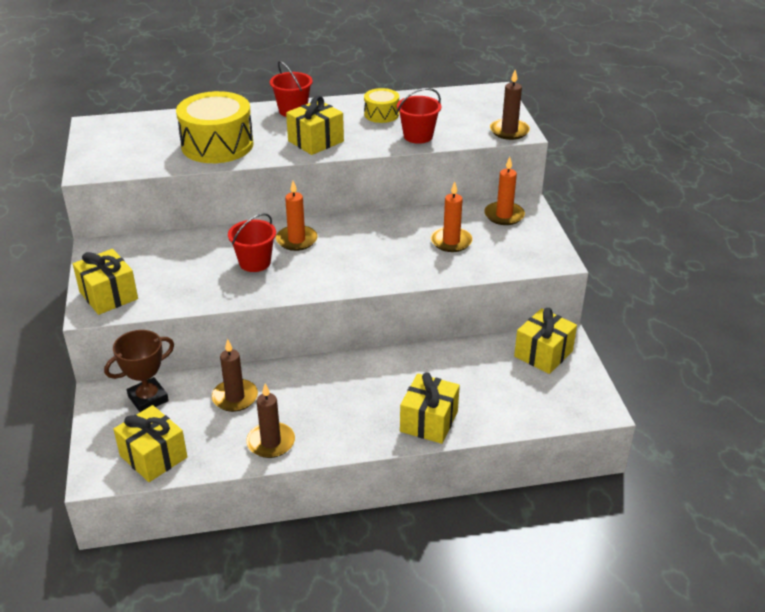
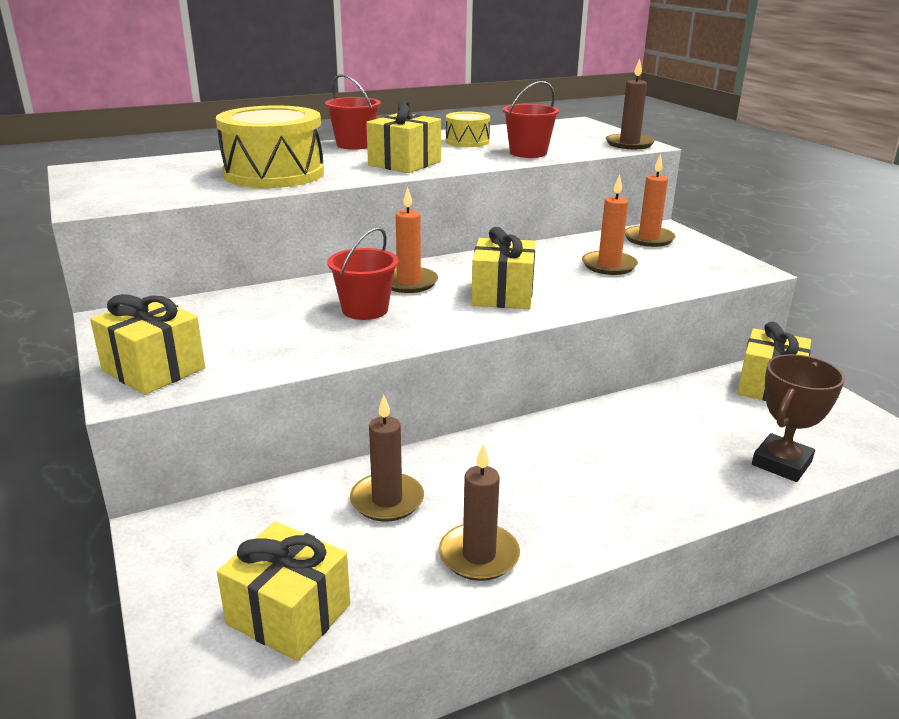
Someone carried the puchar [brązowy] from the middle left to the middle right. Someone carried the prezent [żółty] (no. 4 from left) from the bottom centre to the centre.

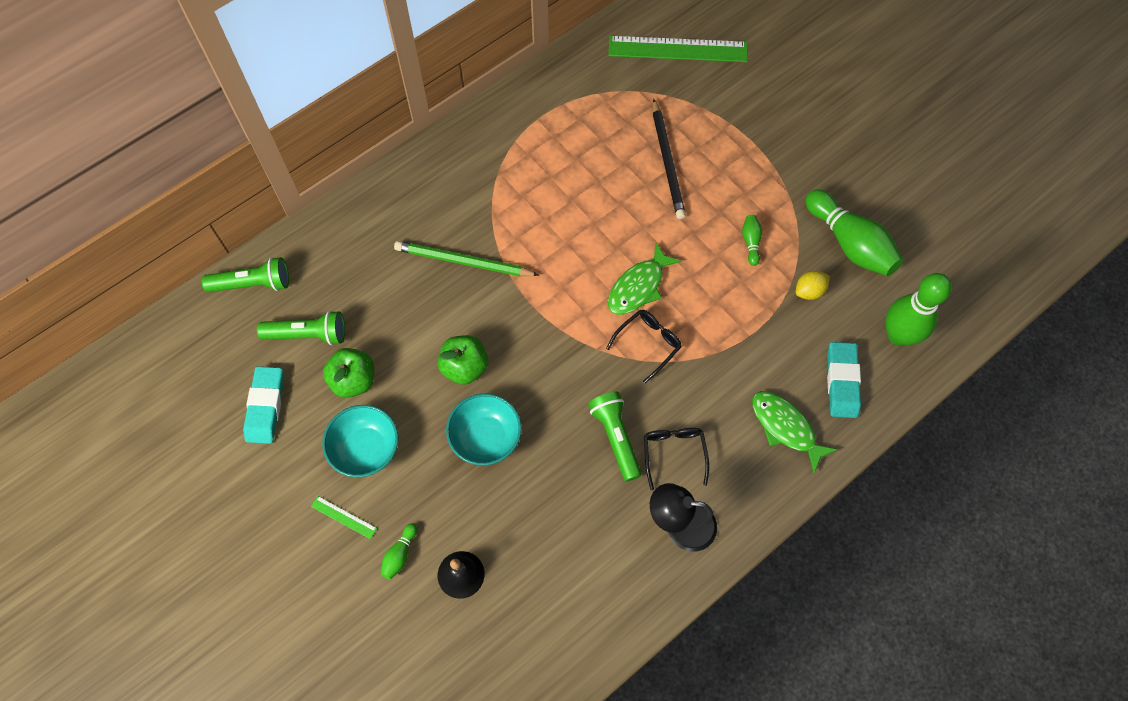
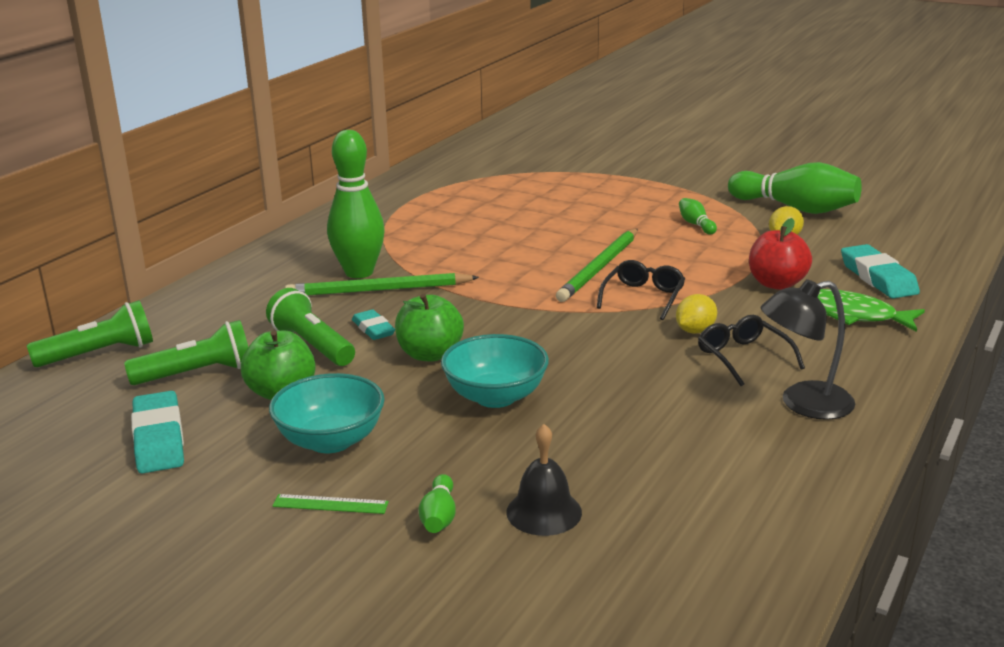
Someone took away the linijka [zielony] (no. 2 from left) at the top centre. Someone took away the ołówek [czarny] at the top centre. Someone put down the gumka do mazania [turkusowy] (no. 2 from left) at the centre. Someone put down the cytryna [żółty] (no. 1 from left) at the middle right. Someone put down the jabłko [czerwony] at the middle right. Someone carried the latarka [zielony] (no. 3 from left) from the centre to the middle left. Someone carried the kręgiel [zielony] (no. 4 from left in the first image) from the middle right to the top centre. Someone swapped the ryba [zielony] (no. 1 from left) at the centre for the ołówek [zielony] (no. 2 from left) at the centre.

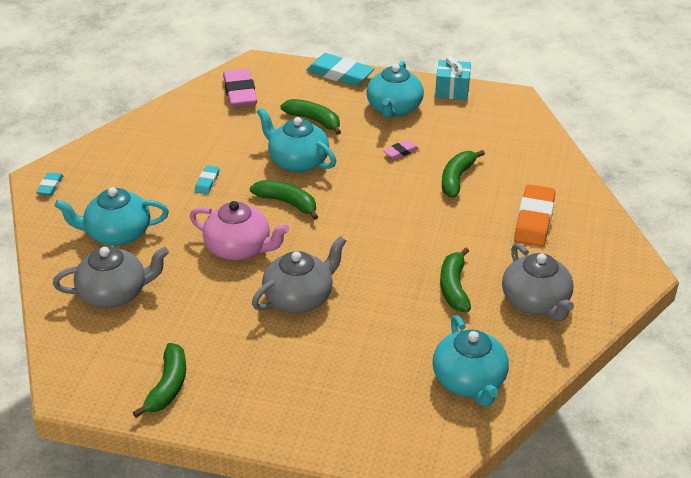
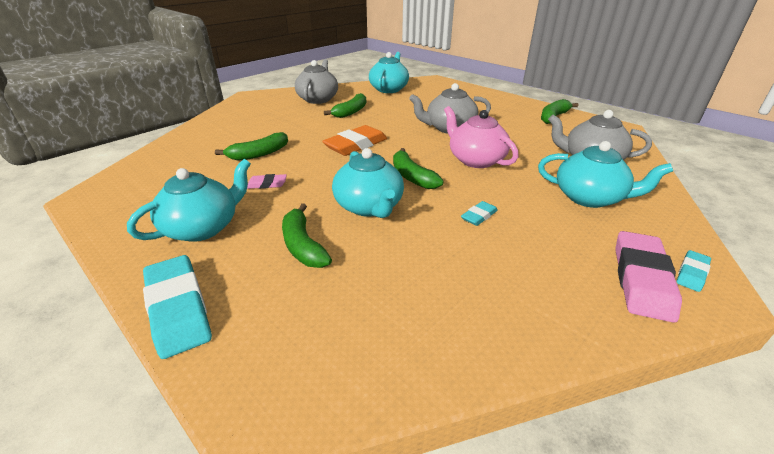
Someone took away the prezent [turkusowy] at the top centre. Someone carried the gumka do mazania [różowy] (no. 1 from left in the first image) from the top centre to the middle right. Someone carried the gumka do mazania [pomarańczowy] from the middle right to the top centre.

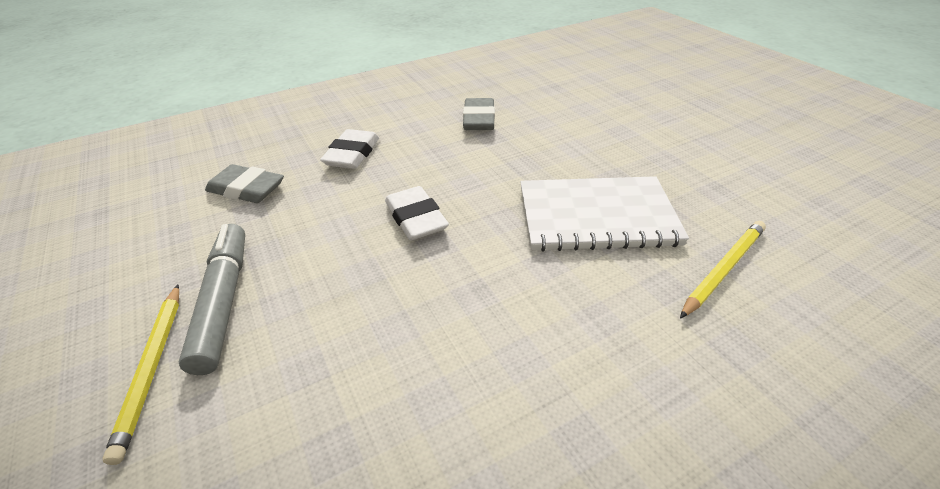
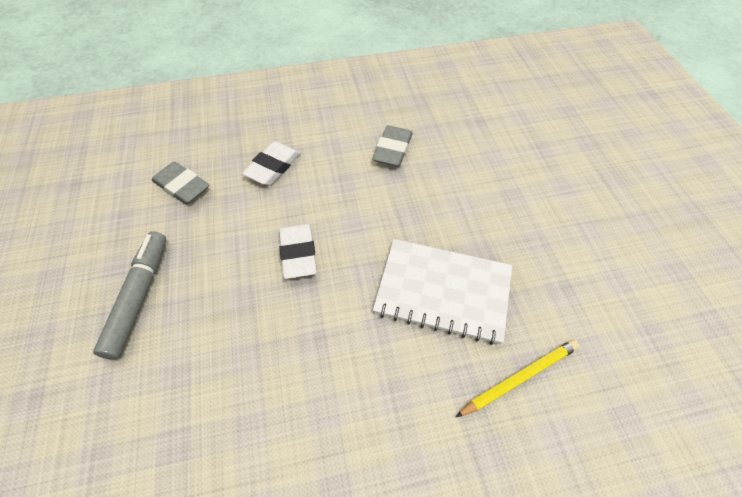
Someone took away the ołówek [żółty] (no. 1 from left) at the bottom left.

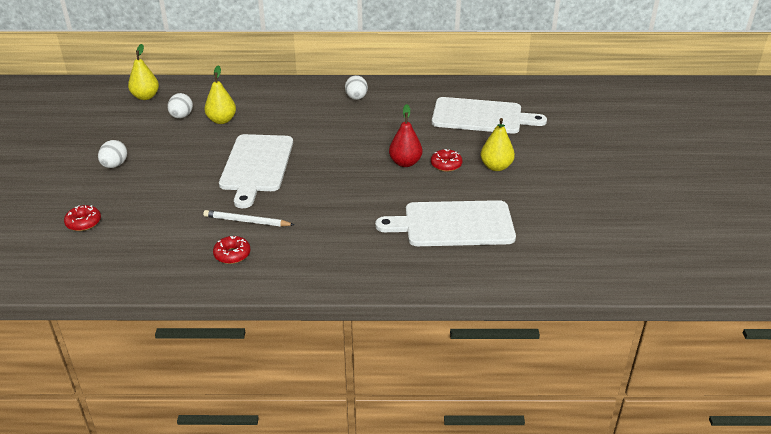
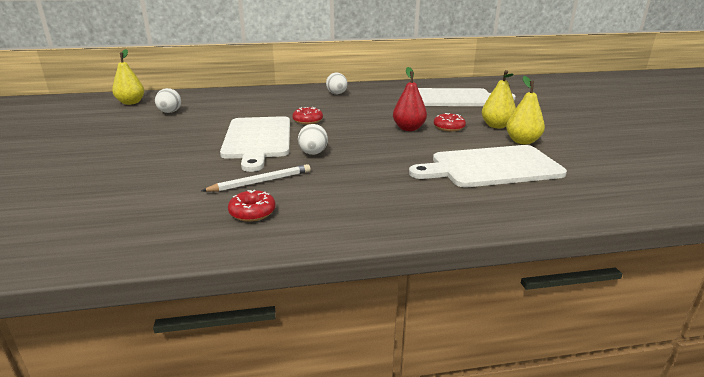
Someone carried the donut [czerwony] (no. 1 from left in the first image) from the middle left to the top centre. Someone carried the jajko [biały] (no. 1 from left in the first image) from the middle left to the centre. Someone carried the gruszka [żółty] (no. 2 from left in the first image) from the top left to the top right. Someone rotated the ołówek [biały] at the middle left by 150 degrees clockwise.

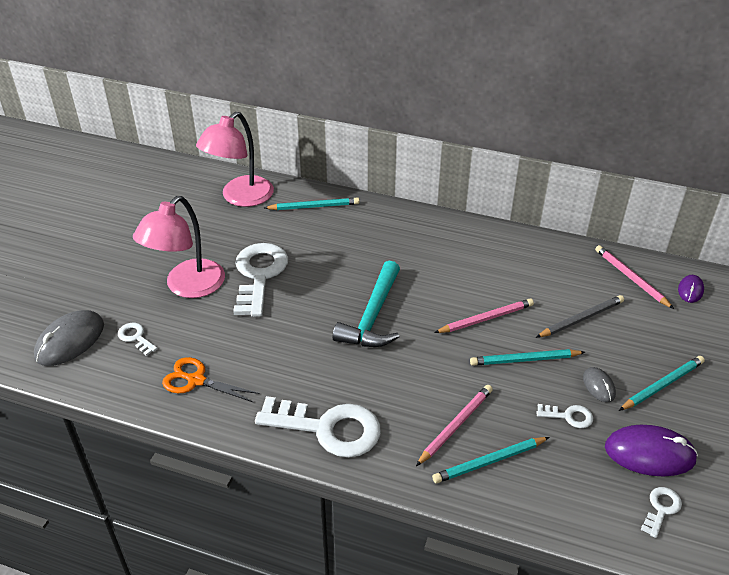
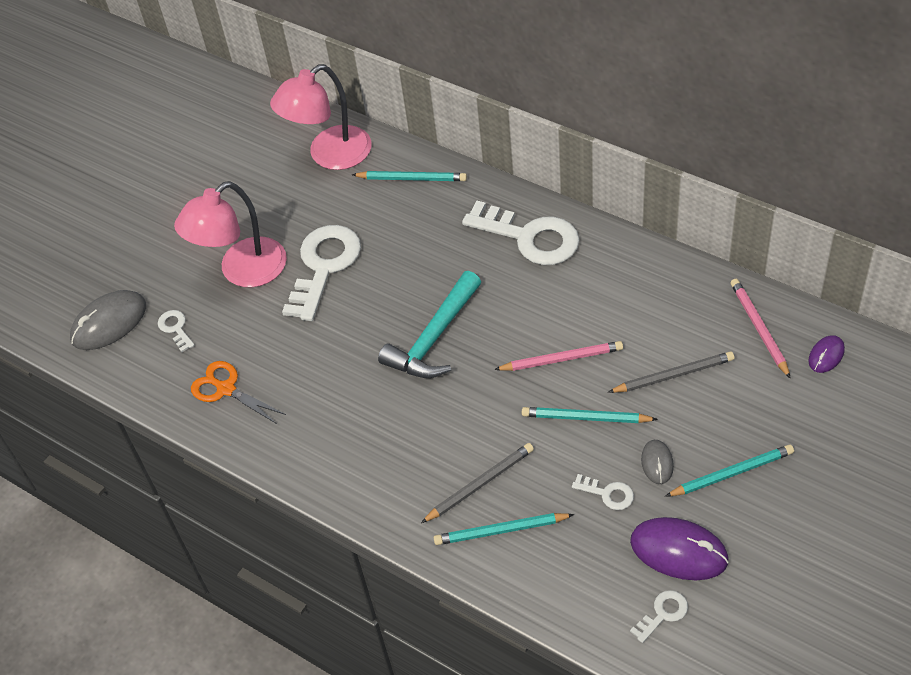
Someone carried the klucz [biały] (no. 3 from left) from the bottom centre to the centre. Someone repainted the ołówek [różowy] (no. 1 from left) at the bottom centre, which became the ołówek [szary] (no. 1 from left) at the bottom centre.

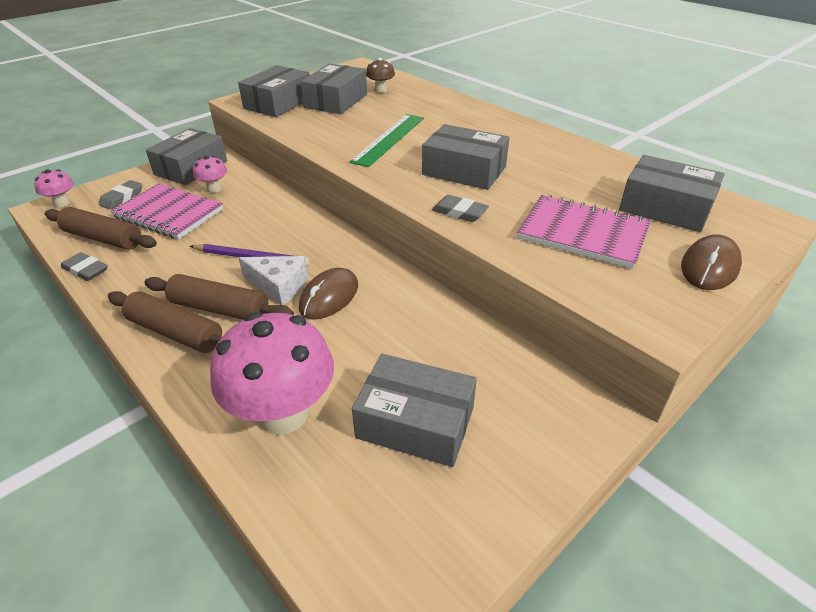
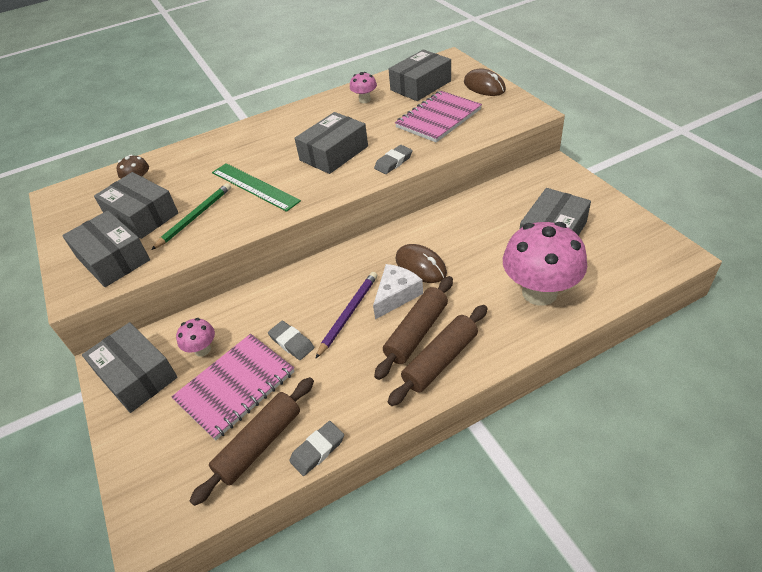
Someone put down the ołówek [zielony] at the middle left. Someone carried the grzyb [różowy] (no. 1 from left in the first image) from the top left to the top centre. Someone carried the gumka do mazania [szary] (no. 2 from left in the first image) from the top left to the centre.

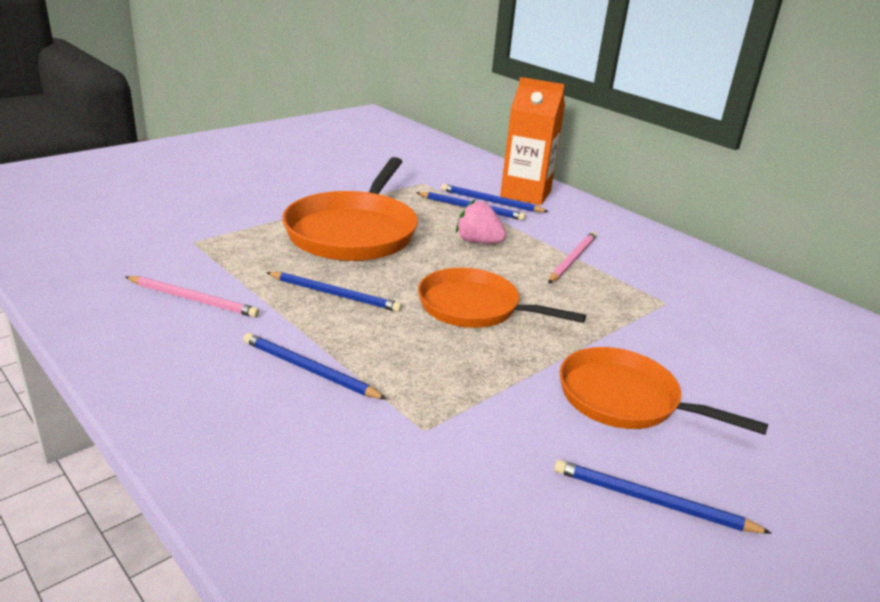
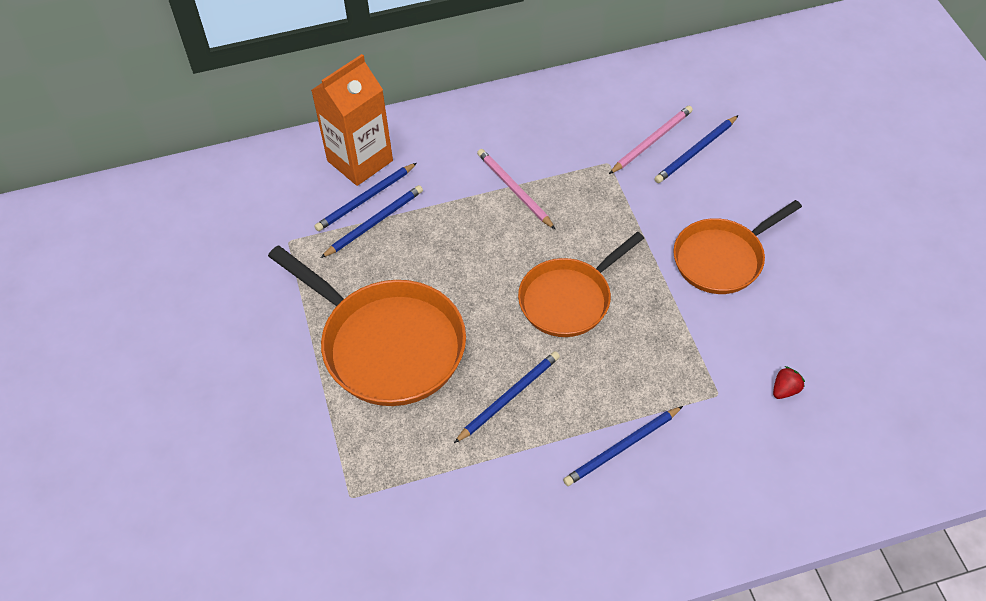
Someone took away the truskawka [różowy] at the centre. Someone put down the truskawka [czerwony] at the middle right. Someone carried the ołówek [różowy] (no. 1 from left in the first image) from the middle left to the top centre. Someone carried the ołówek [niebieski] (no. 5 from left) from the bottom right to the top right.

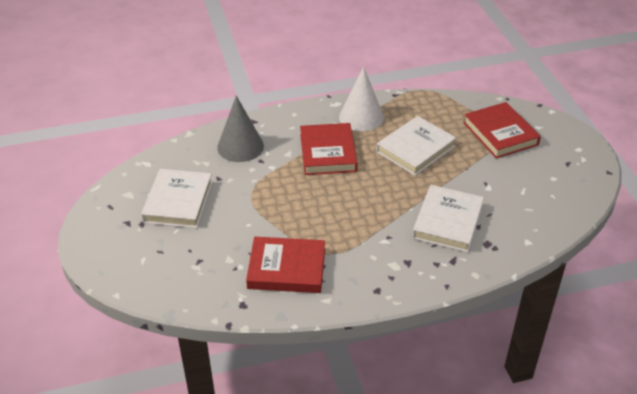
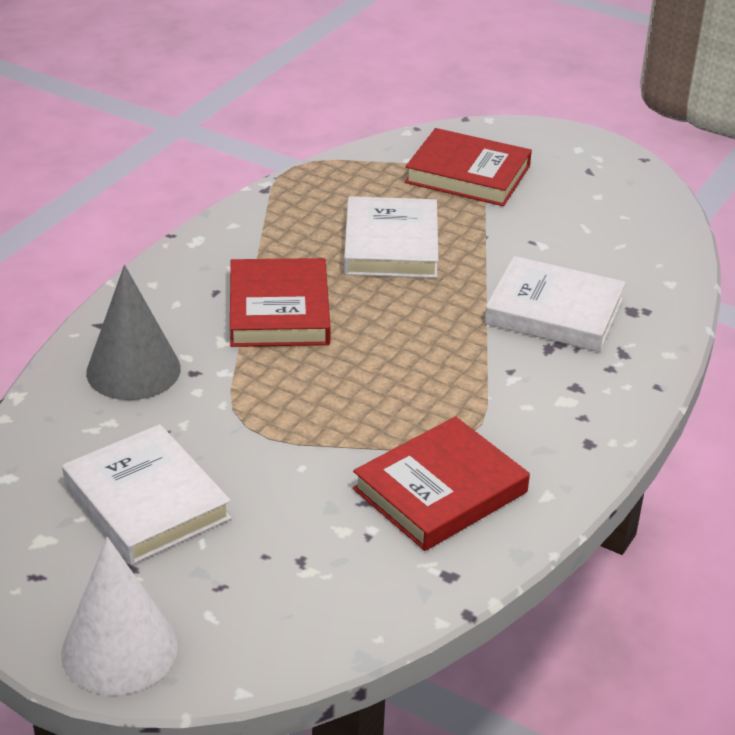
Someone carried the stożek [biały] from the top centre to the bottom left. Someone rotated the książka [czerwony] (no. 2 from left in the first image) at the centre by 45 degrees clockwise. Someone rotated the książka [biały] (no. 3 from left) at the middle right by 45 degrees counterclockwise.

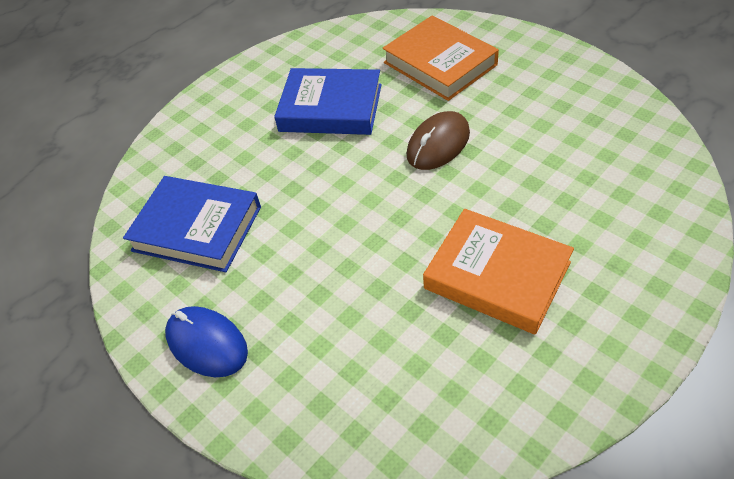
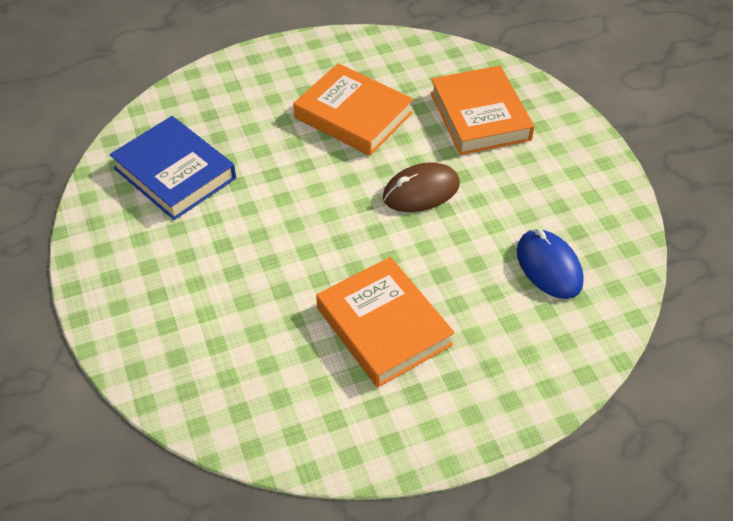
Someone carried the myszka [niebieski] from the bottom left to the middle right. Someone repainted the książka [niebieski] (no. 2 from left) at the top centre, which became the książka [pomarańczowy] (no. 1 from left) at the top centre.

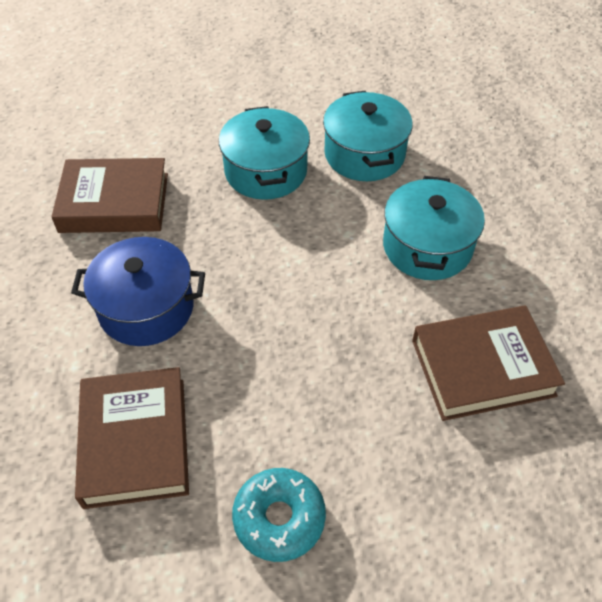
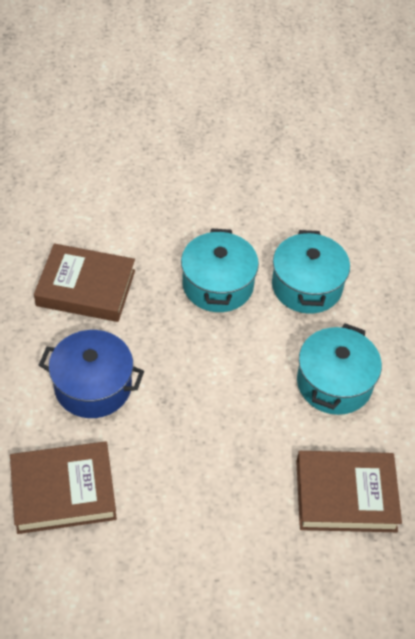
Someone took away the donut [turkusowy] at the bottom centre. Someone rotated the książka [brązowy] (no. 2 from left in the first image) at the bottom left by 75 degrees clockwise.

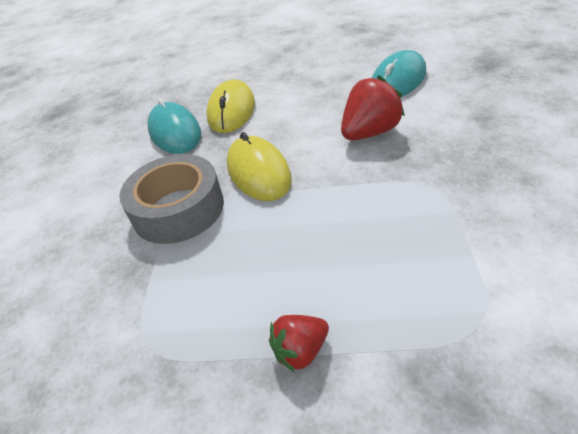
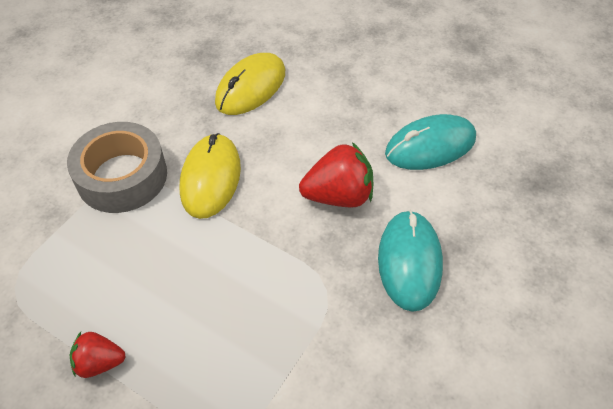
Someone carried the myszka [turkusowy] (no. 1 from left) from the top left to the middle right.

